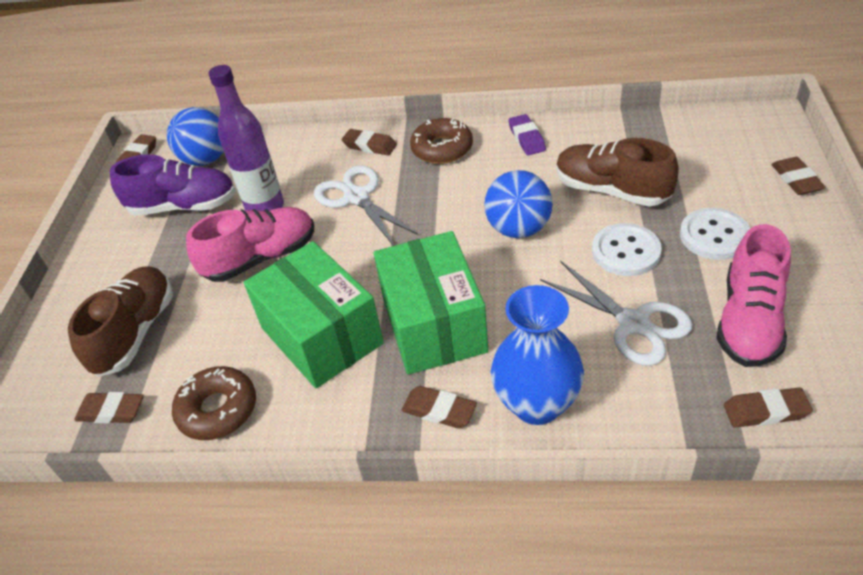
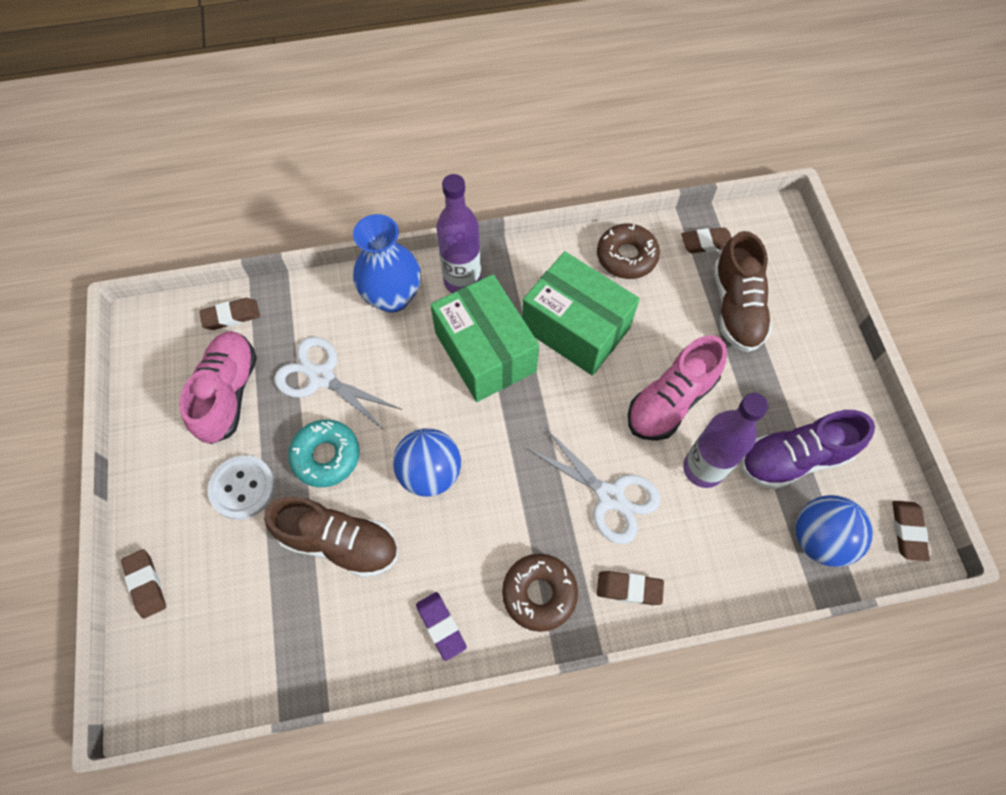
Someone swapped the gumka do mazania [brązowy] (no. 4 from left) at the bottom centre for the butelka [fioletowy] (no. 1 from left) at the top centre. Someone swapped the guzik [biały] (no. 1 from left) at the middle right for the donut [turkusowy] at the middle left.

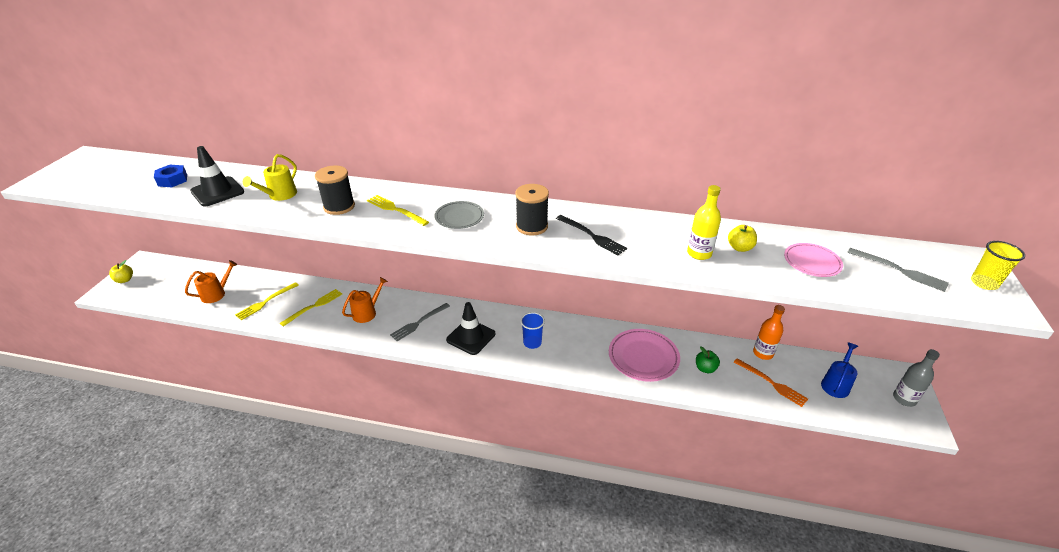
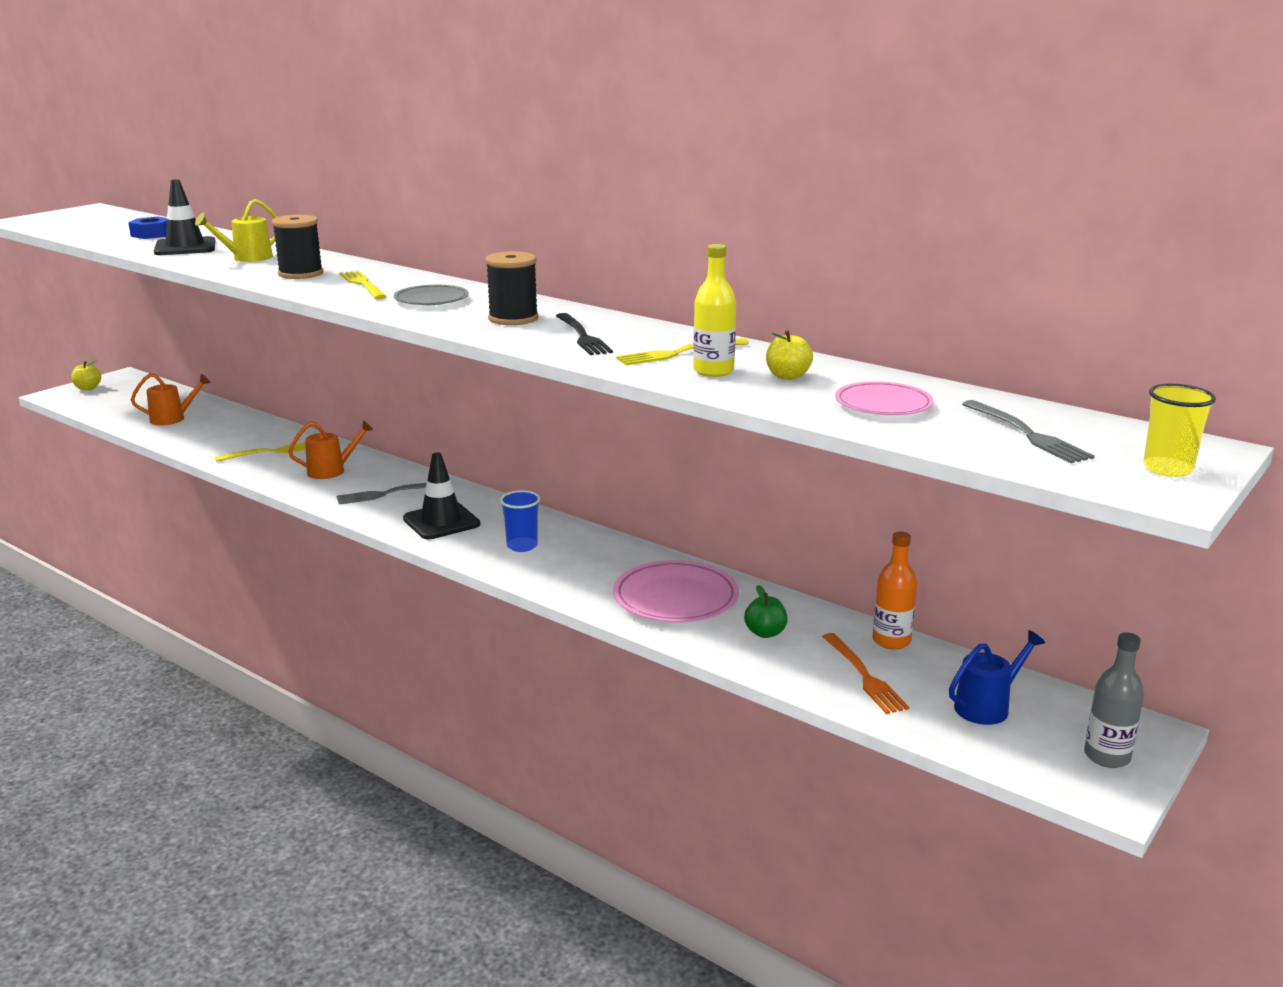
Someone carried the widelec [żółty] (no. 1 from left in the first image) from the middle left to the centre.

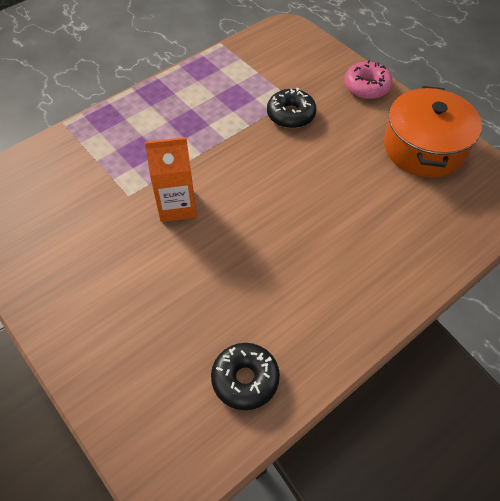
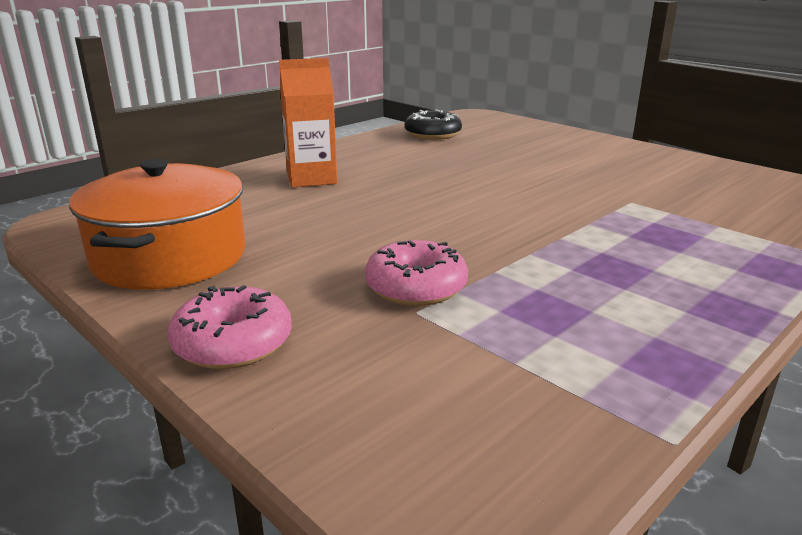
Someone carried the karton mleka [pomarańczowy] from the centre to the top centre. Someone repainted the donut [czarny] (no. 2 from left) at the top centre, which became the donut [różowy] (no. 2 from left) at the centre.

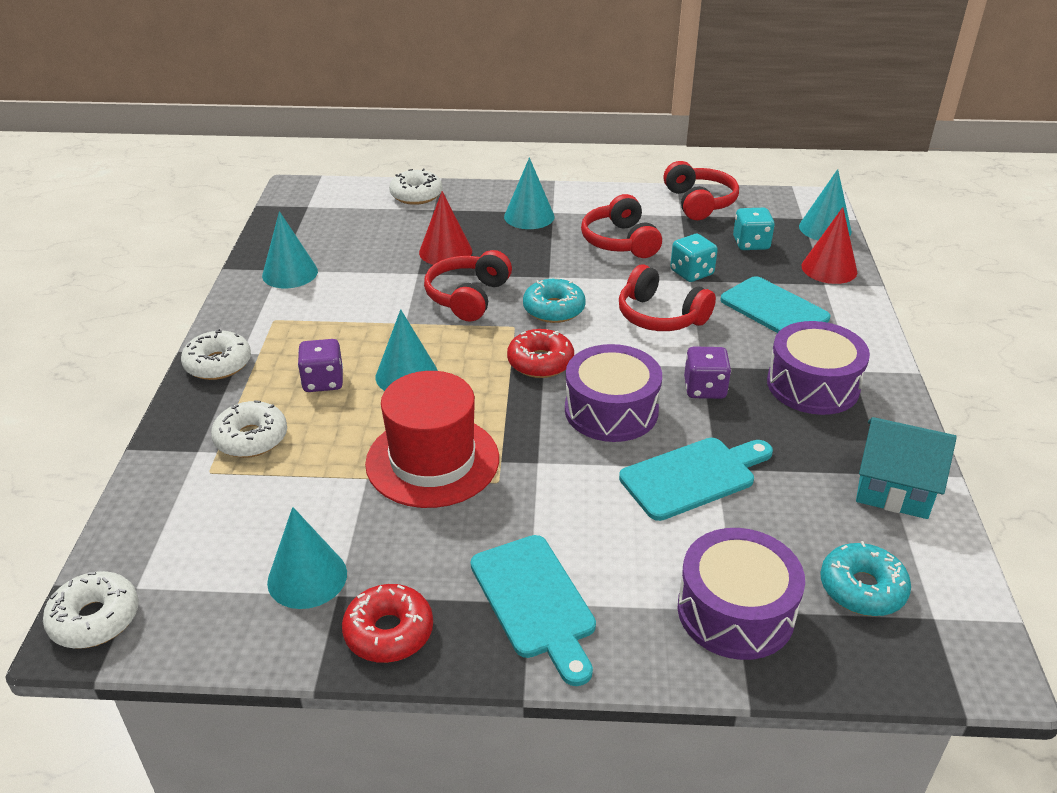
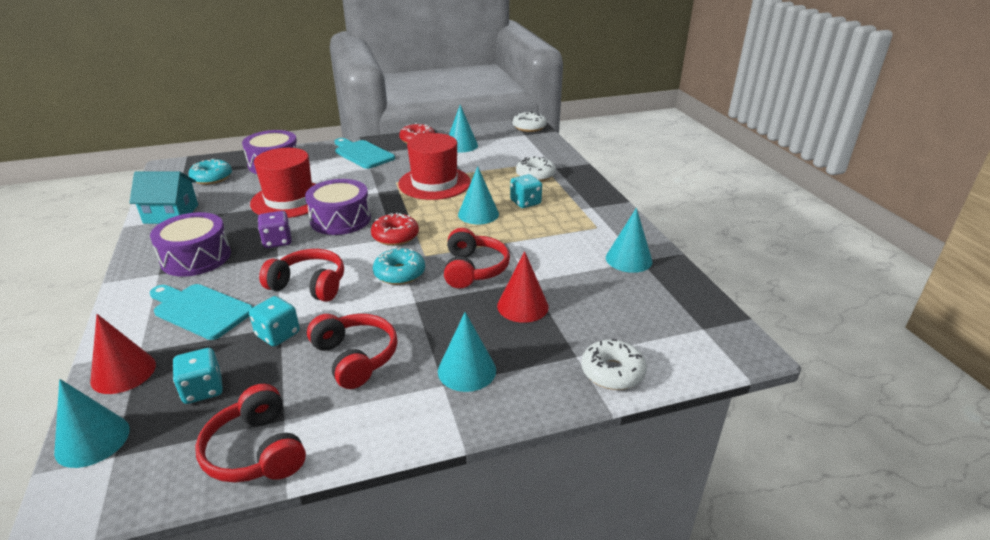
Someone took away the donut [biały] (no. 2 from left) at the middle left. Someone swapped the deska do krojenia [turkusowy] (no. 2 from left) at the centre for the kapelusz [czerwony] (no. 1 from left) at the middle left. Someone repainted the kostka do gry [fioletowy] (no. 1 from left) at the middle left, which became the kostka do gry [turkusowy] (no. 3 from left) at the centre.

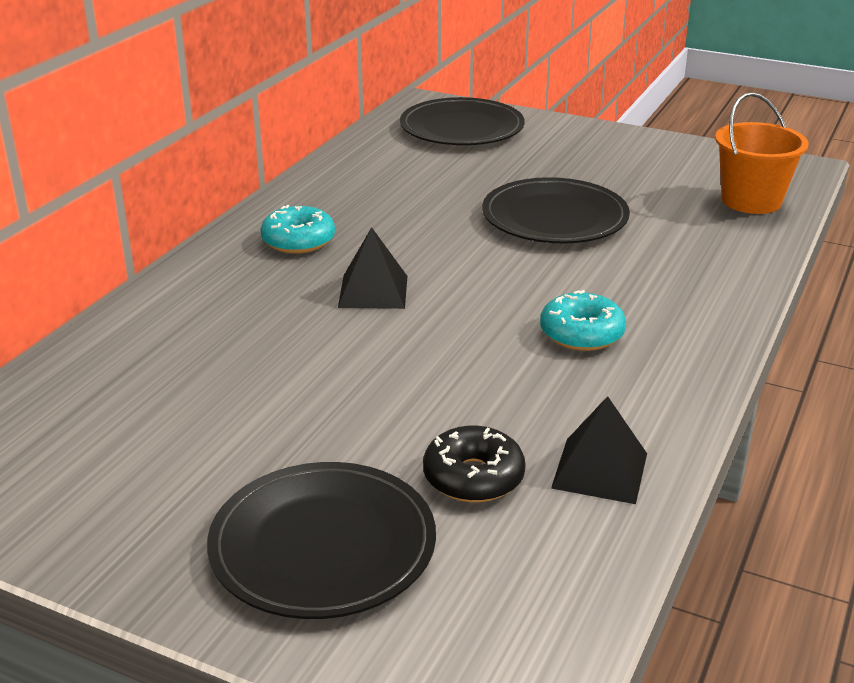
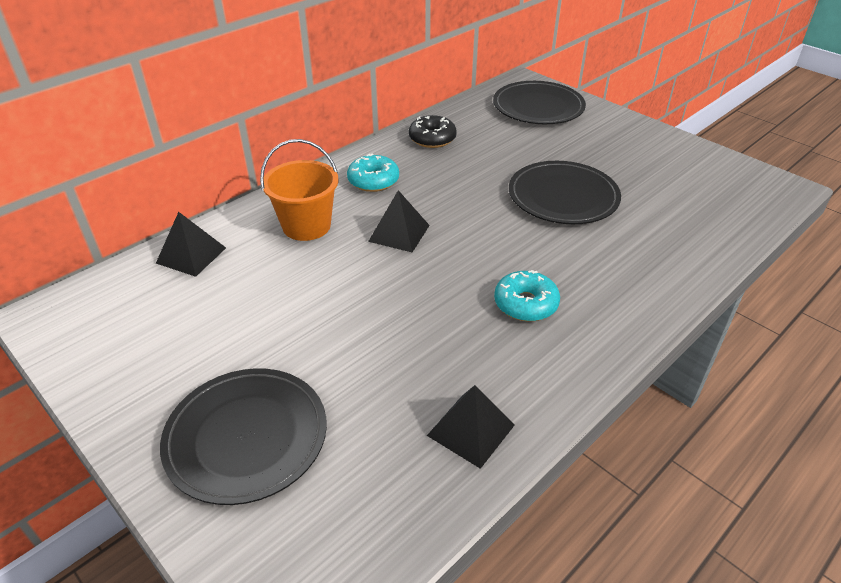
Someone put down the piramida [czarny] (no. 1 from left) at the middle left. Someone carried the donut [czarny] from the bottom centre to the top centre. Someone carried the wiadro [pomarańczowy] from the top right to the top centre.

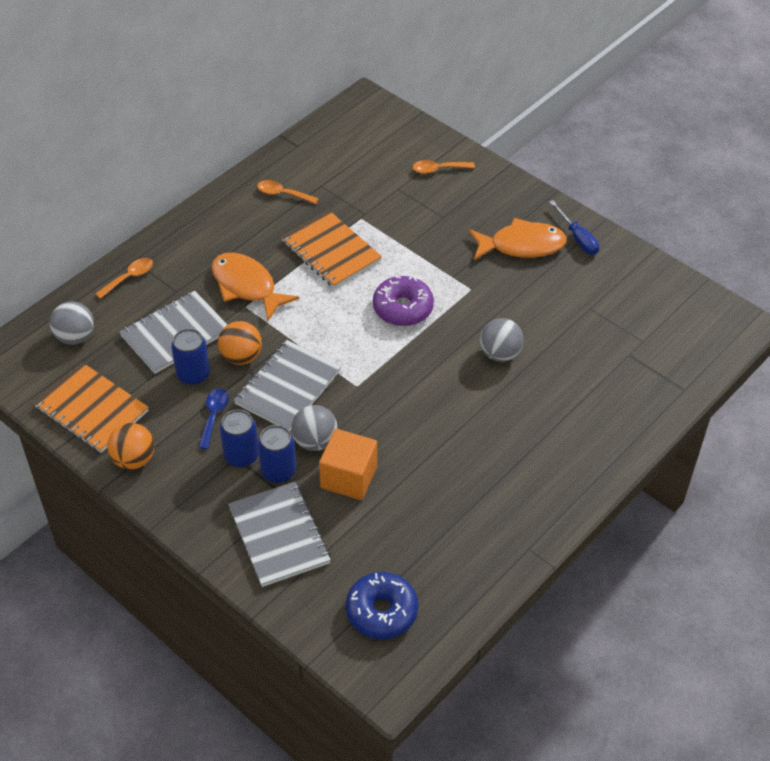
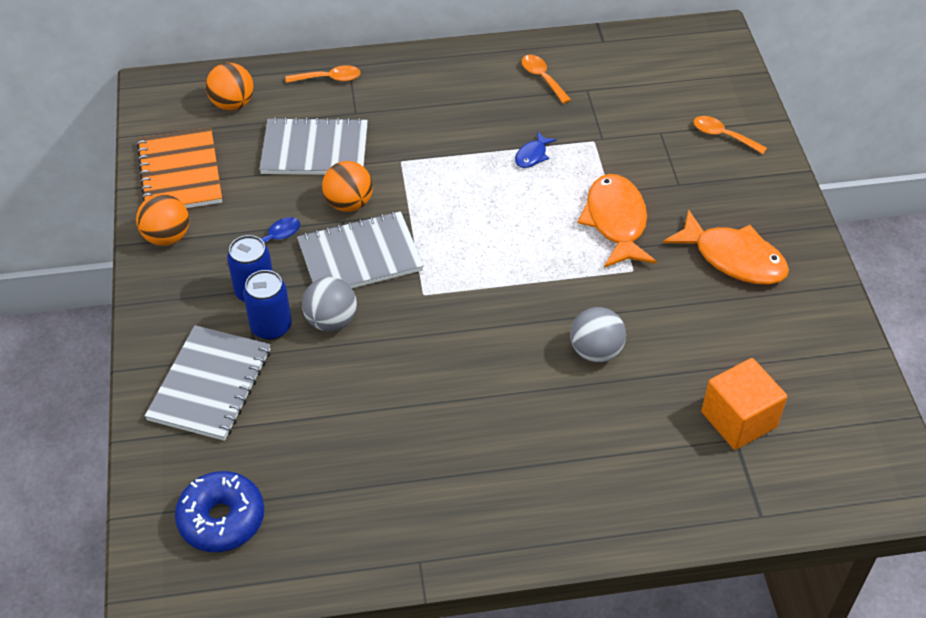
Someone took away the puszka [niebieski] (no. 1 from left) at the middle left. Someone took away the donut [fioletowy] at the centre. Someone took away the śrubokręt [niebieski] at the top right. Someone carried the ryba [pomarańczowy] (no. 1 from left) from the middle left to the centre. Someone carried the sześcian [pomarańczowy] from the centre to the middle right. Someone swapped the zeszyt [pomarańczowy] (no. 2 from left) at the top centre for the ryba [niebieski] at the top centre. Someone repainted the piłka [szary] (no. 1 from left) at the middle left, which became the piłka [pomarańczowy] (no. 2 from left) at the top left.

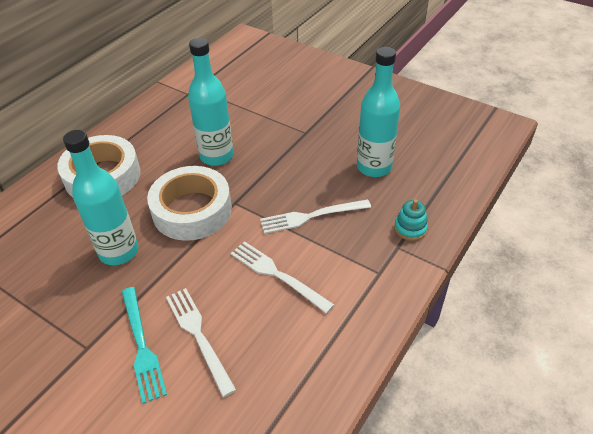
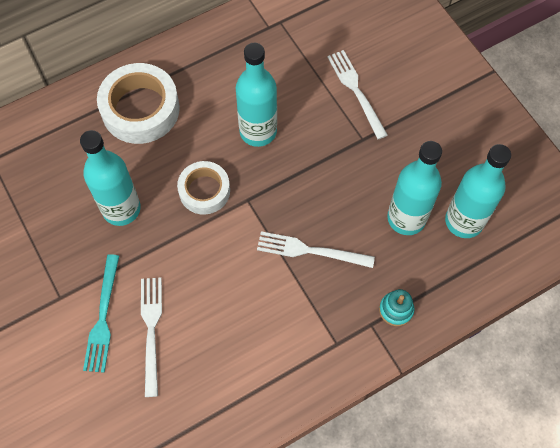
Someone put down the butelka [turkusowy] (no. 4 from left) at the middle right. Someone carried the widelec [biały] (no. 2 from left in the first image) from the centre to the top centre. Someone scaled the taśma klejąca [biały] (no. 2 from left) at the middle left by 0.63.

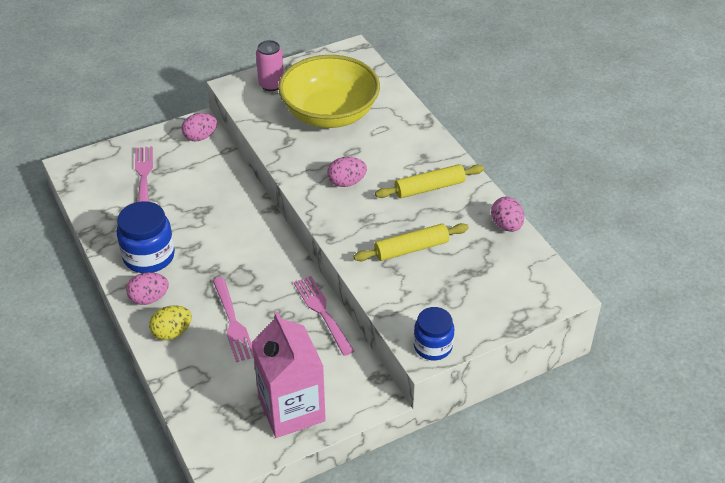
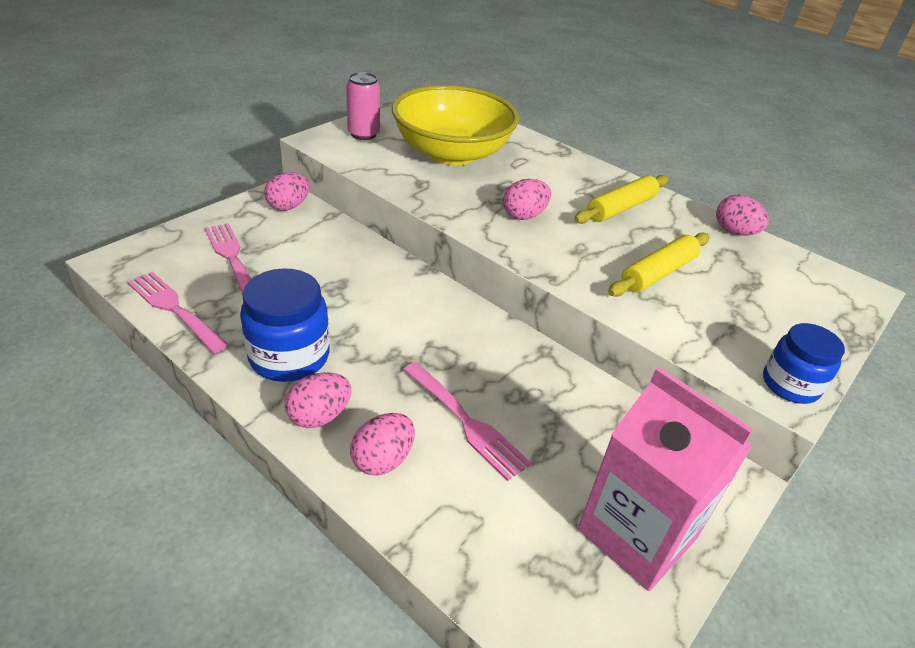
Someone carried the widelec [różowy] (no. 3 from left in the first image) from the centre to the middle left. Someone repainted the jajko [żółty] at the bottom left, which became the jajko [różowy] (no. 3 from left) at the bottom centre.

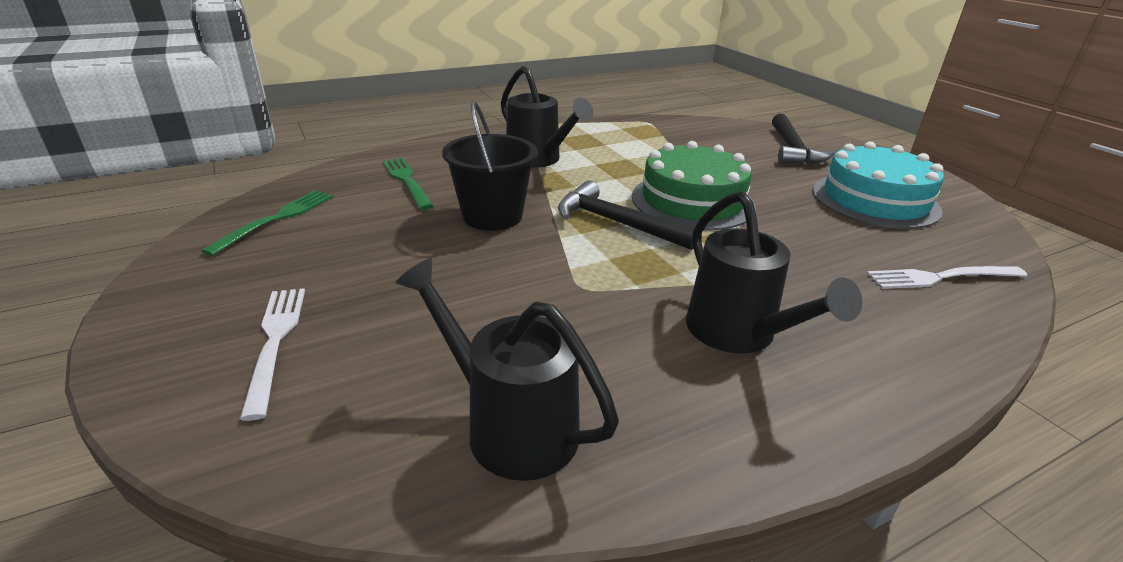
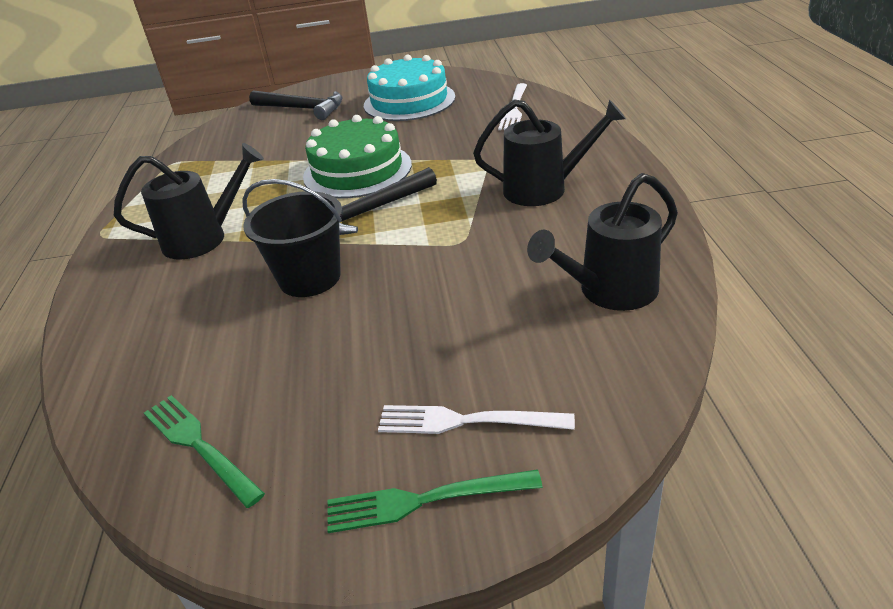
Someone carried the widelec [zielony] (no. 2 from left) from the top centre to the bottom centre.

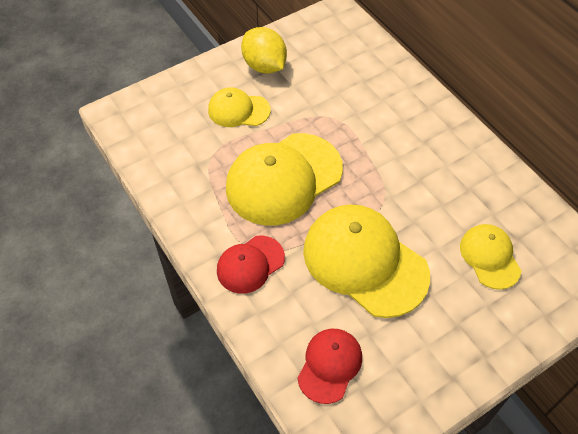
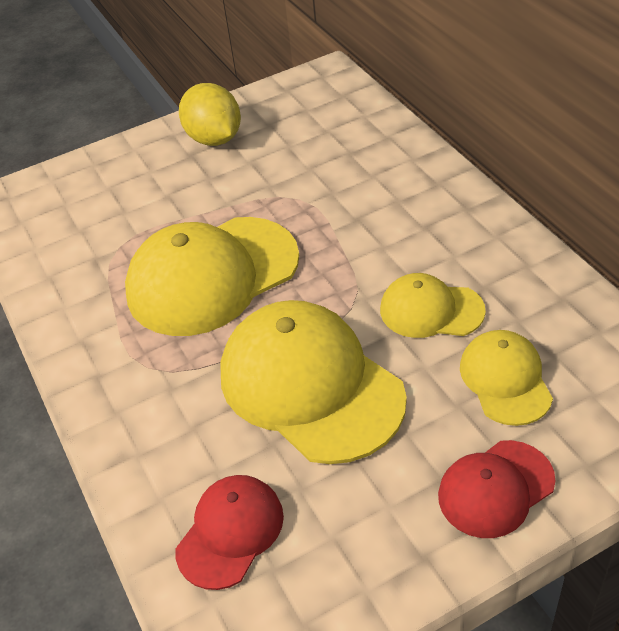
Someone carried the czapka [żółty] (no. 1 from left in the first image) from the top centre to the middle right. Someone carried the czapka [czerwony] (no. 1 from left in the first image) from the centre to the bottom right.

